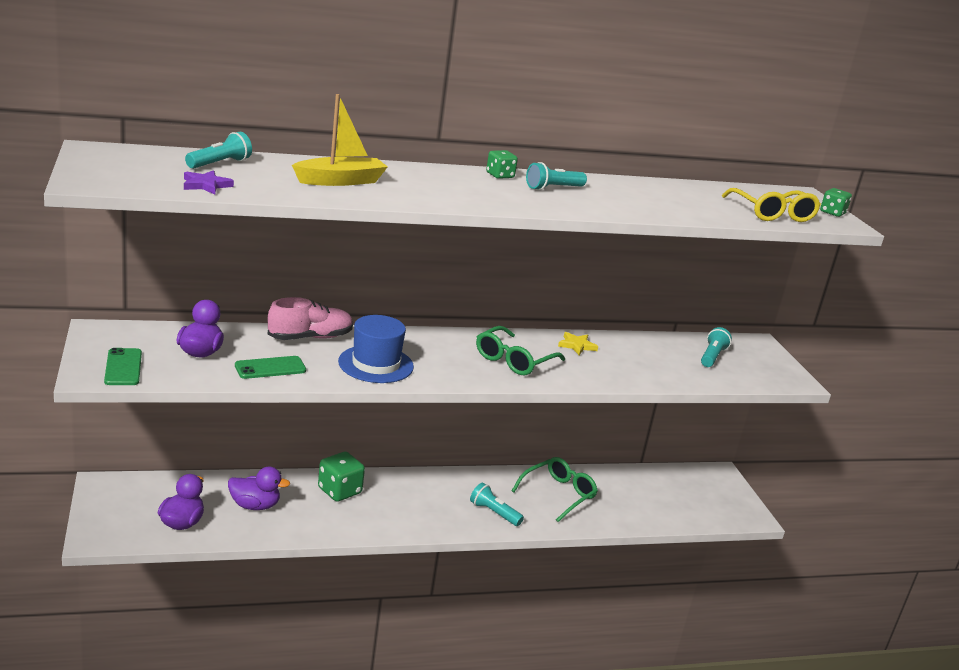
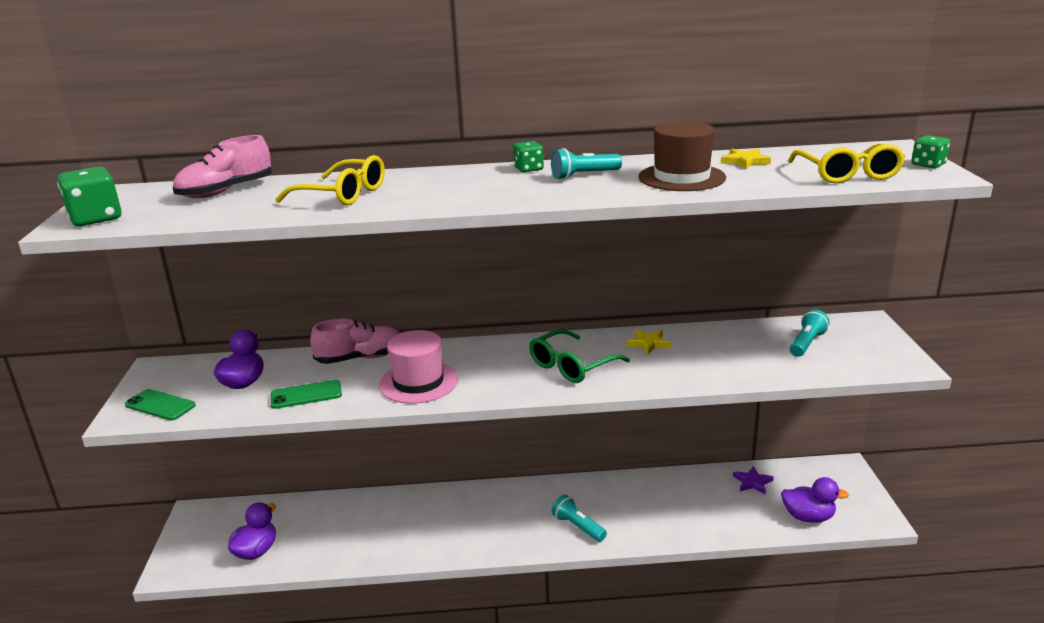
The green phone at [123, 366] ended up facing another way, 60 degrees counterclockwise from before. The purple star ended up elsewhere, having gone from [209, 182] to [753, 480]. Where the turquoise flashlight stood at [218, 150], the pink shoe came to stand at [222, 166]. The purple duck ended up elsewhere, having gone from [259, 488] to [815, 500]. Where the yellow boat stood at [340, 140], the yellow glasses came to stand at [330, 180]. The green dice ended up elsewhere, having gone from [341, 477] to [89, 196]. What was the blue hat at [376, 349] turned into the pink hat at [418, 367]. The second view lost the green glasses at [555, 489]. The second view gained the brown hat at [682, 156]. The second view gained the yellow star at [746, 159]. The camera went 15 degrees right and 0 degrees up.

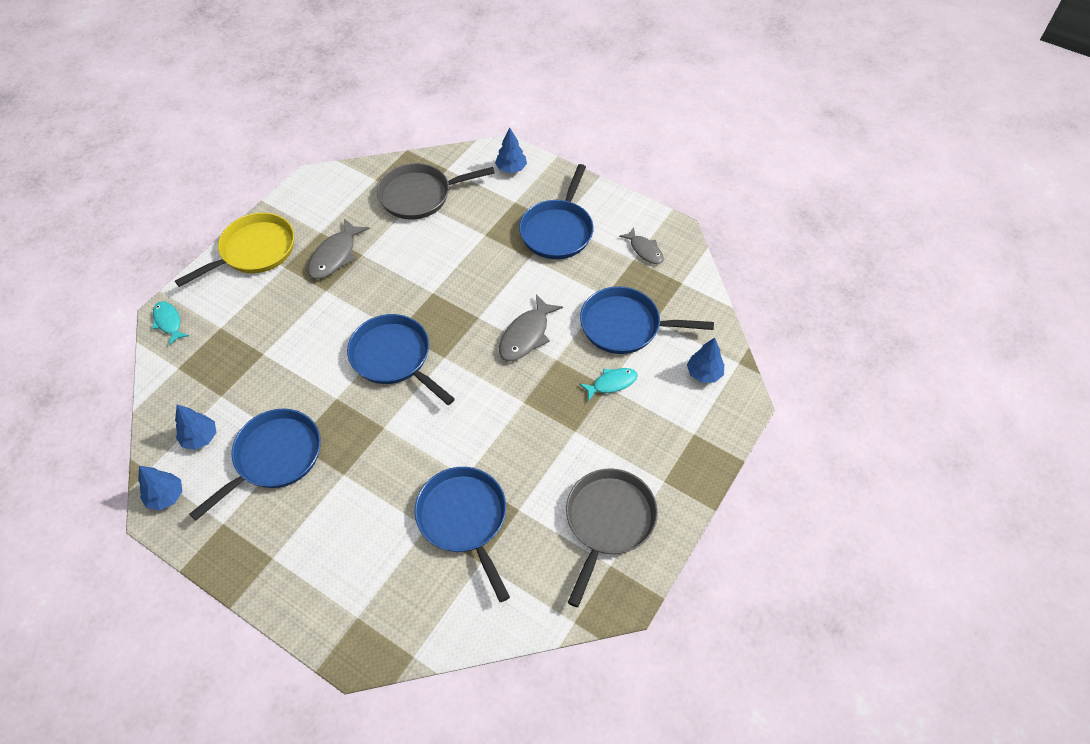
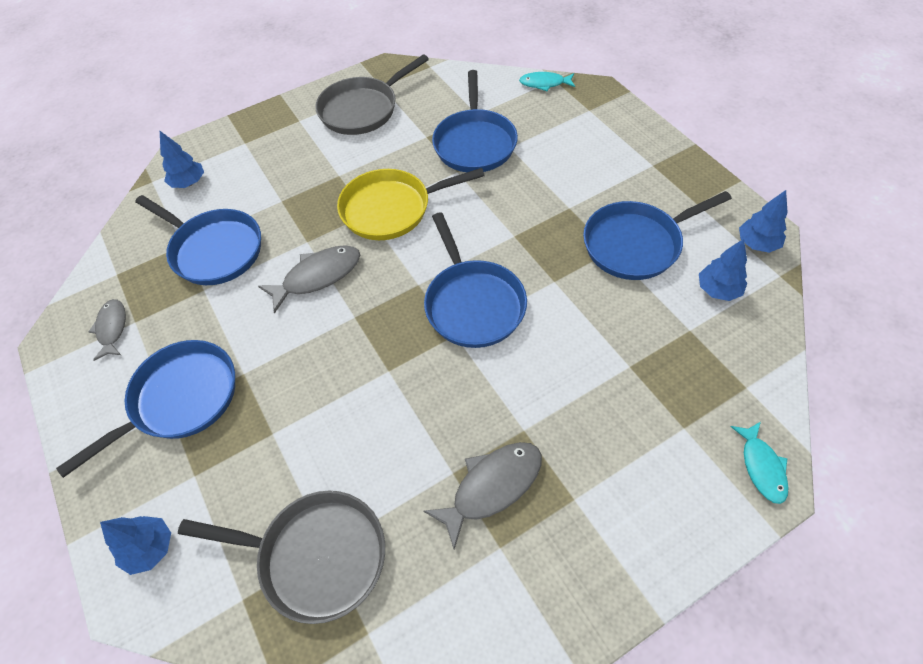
The yellow pan ended up elsewhere, having gone from [234, 250] to [411, 204]. The turquoise fish ended up elsewhere, having gone from [609, 384] to [547, 81]. The camera went 150 degrees left and 0 degrees up.

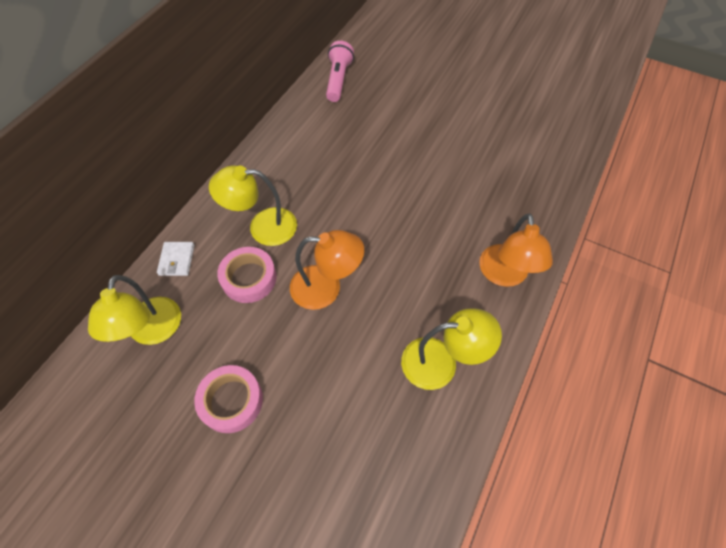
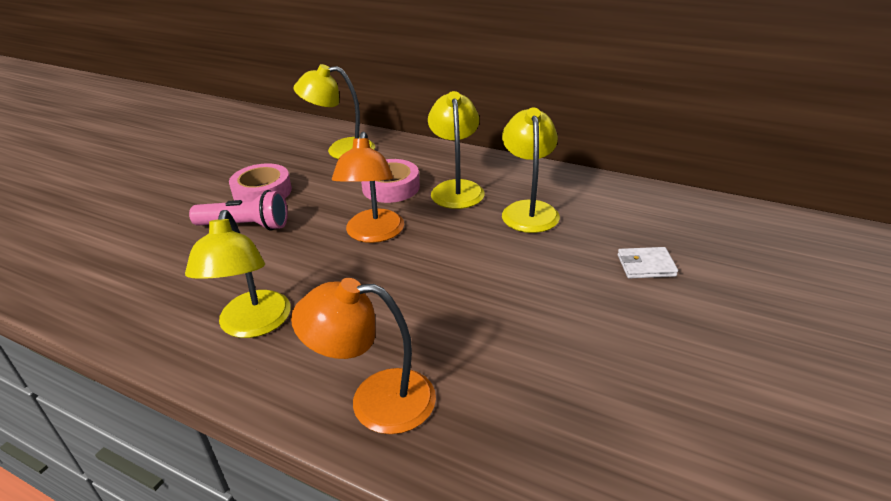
The white wallet ended up elsewhere, having gone from [176, 259] to [648, 262]. The pink flashlight ended up elsewhere, having gone from [340, 71] to [238, 210]. The second view gained the yellow lamp at [531, 170]. The camera went 90 degrees right and 25 degrees down.

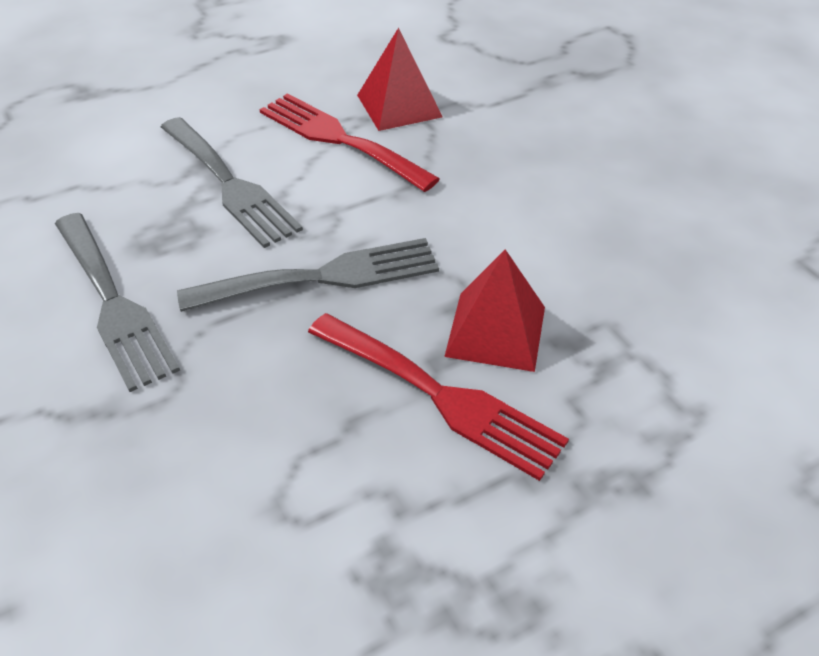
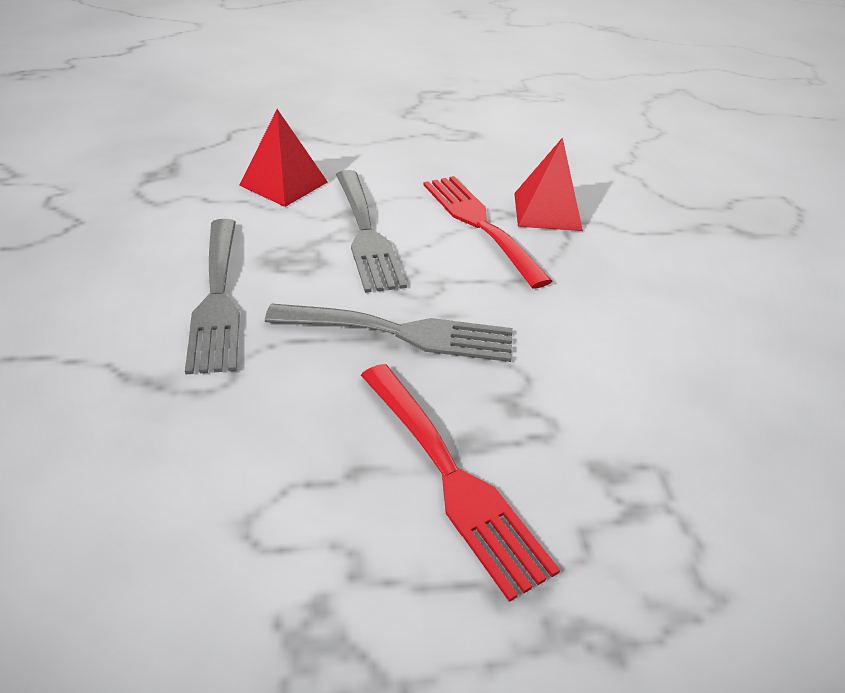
The red pyramid ended up elsewhere, having gone from [494, 310] to [283, 158]. The camera went 20 degrees right and 5 degrees down.

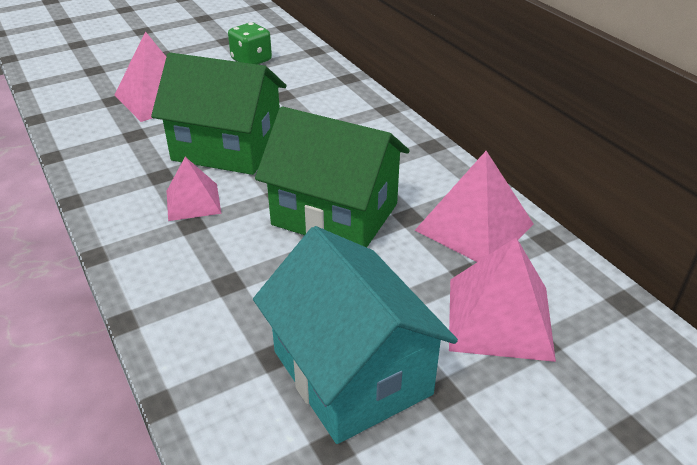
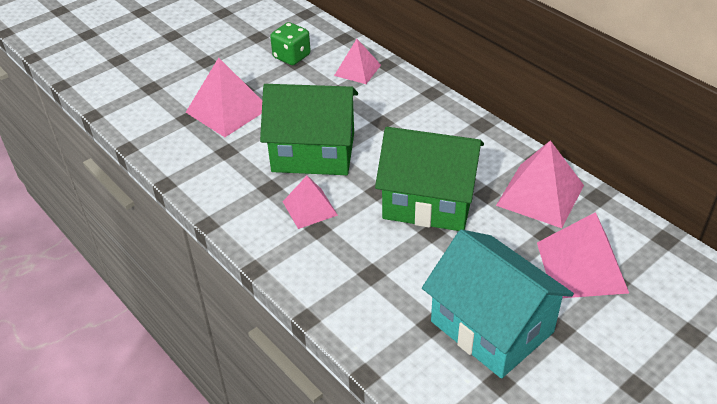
The second view gained the pink pyramid at [357, 61]. The camera went 10 degrees left and 5 degrees up.

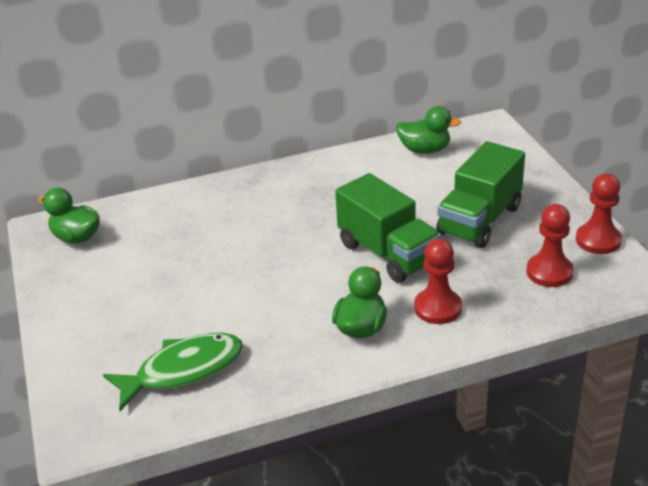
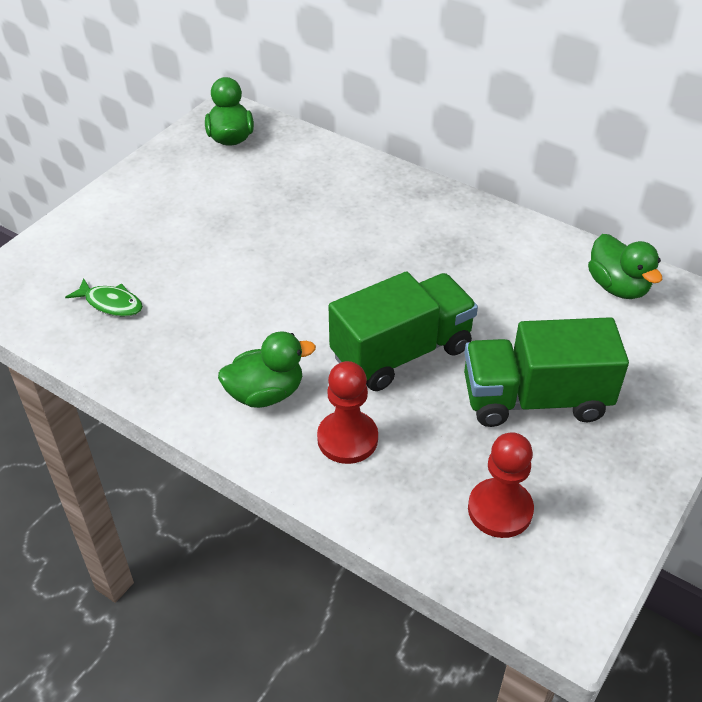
The size of the green fish at [173, 372] changed by a factor of 0.54. The green truck at [388, 228] ended up facing another way, 135 degrees counterclockwise from before. The second view lost the red pawn at [599, 213]. The camera went 50 degrees right and 10 degrees up.

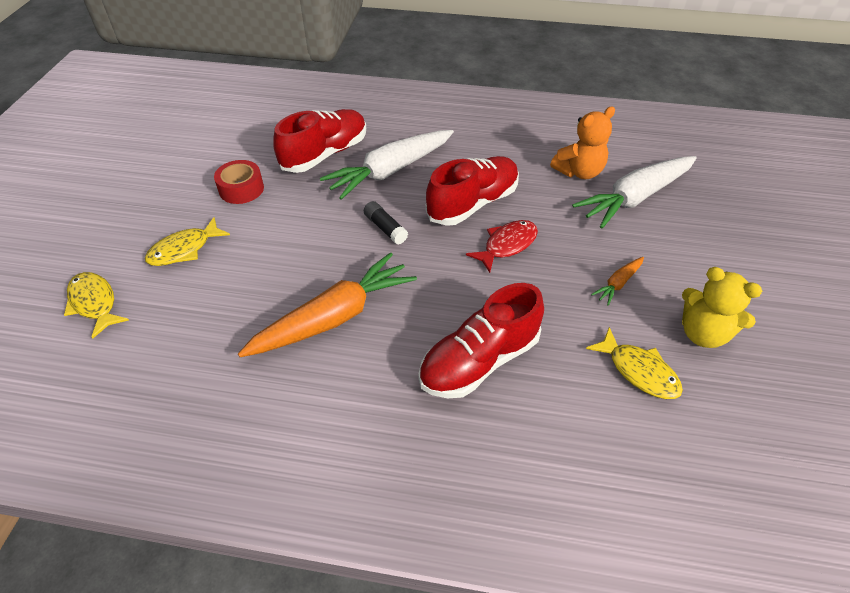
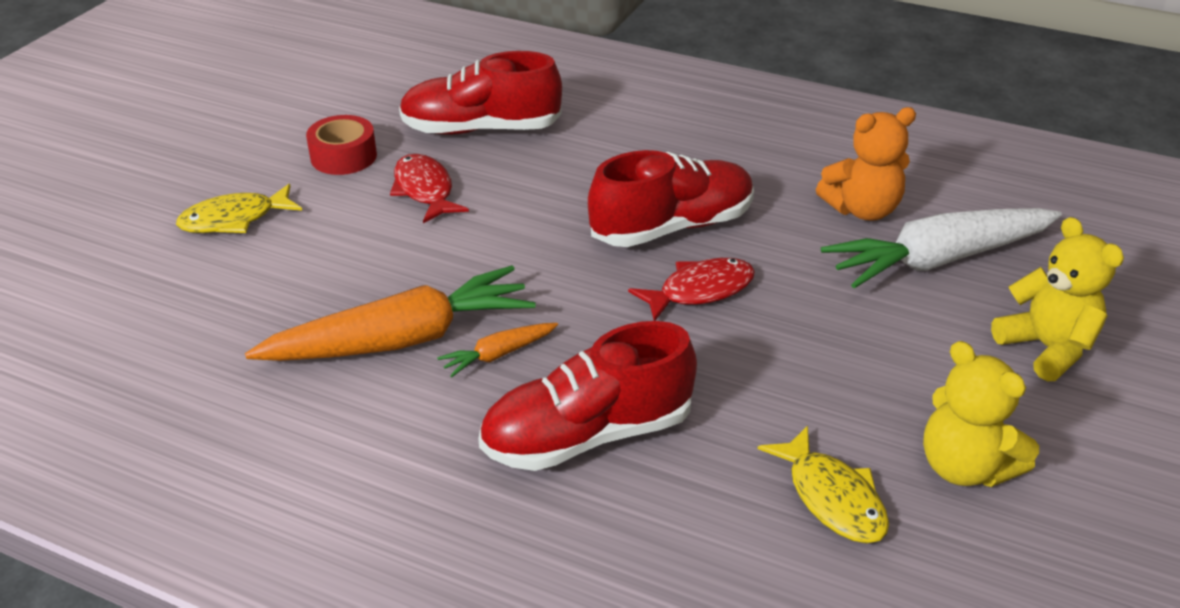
The second view lost the yellow fish at [96, 305]. The red shoe at [319, 141] ended up facing another way, 150 degrees counterclockwise from before. The second view lost the white carrot at [387, 165]. The second view lost the black glue stick at [386, 222]. The orange carrot ended up elsewhere, having gone from [617, 281] to [497, 350]. The second view gained the red fish at [429, 188]. The second view gained the yellow teddy bear at [1057, 299]. The camera went 15 degrees right and 10 degrees down.

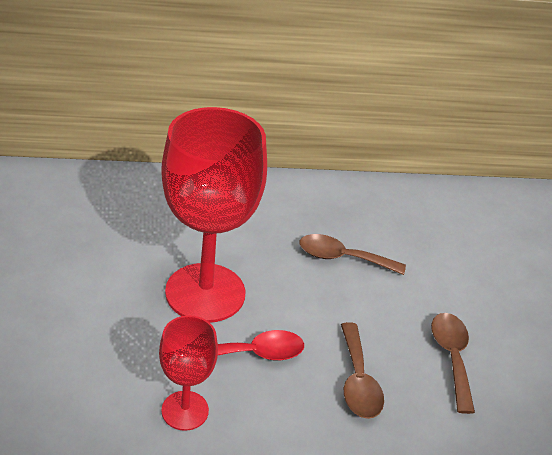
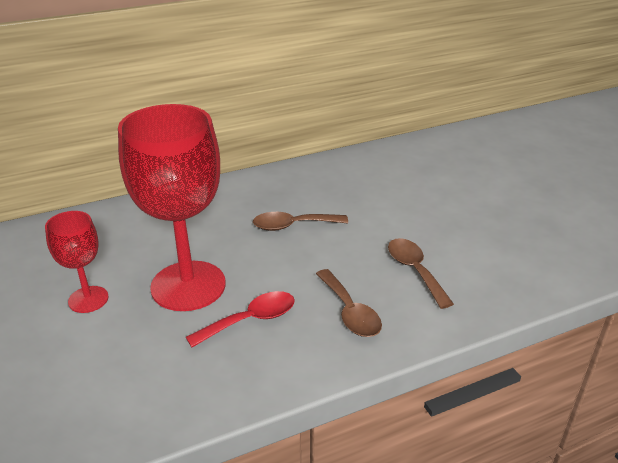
The red goblet ended up elsewhere, having gone from [188, 373] to [77, 262]. The camera went 15 degrees left and 5 degrees down.

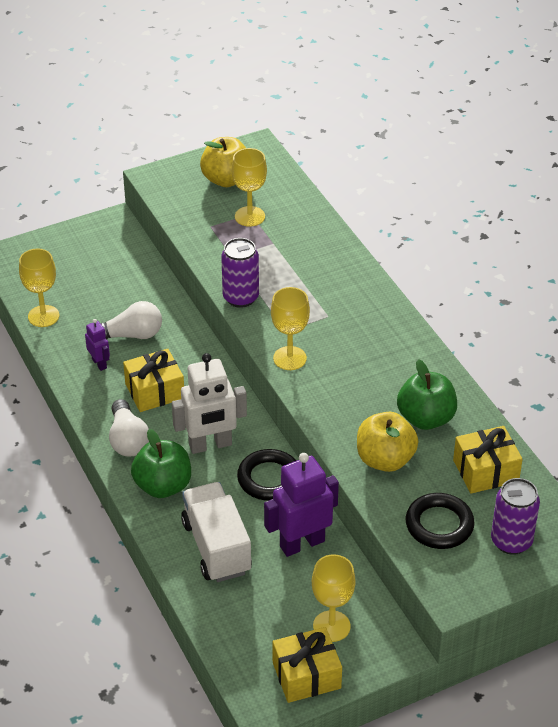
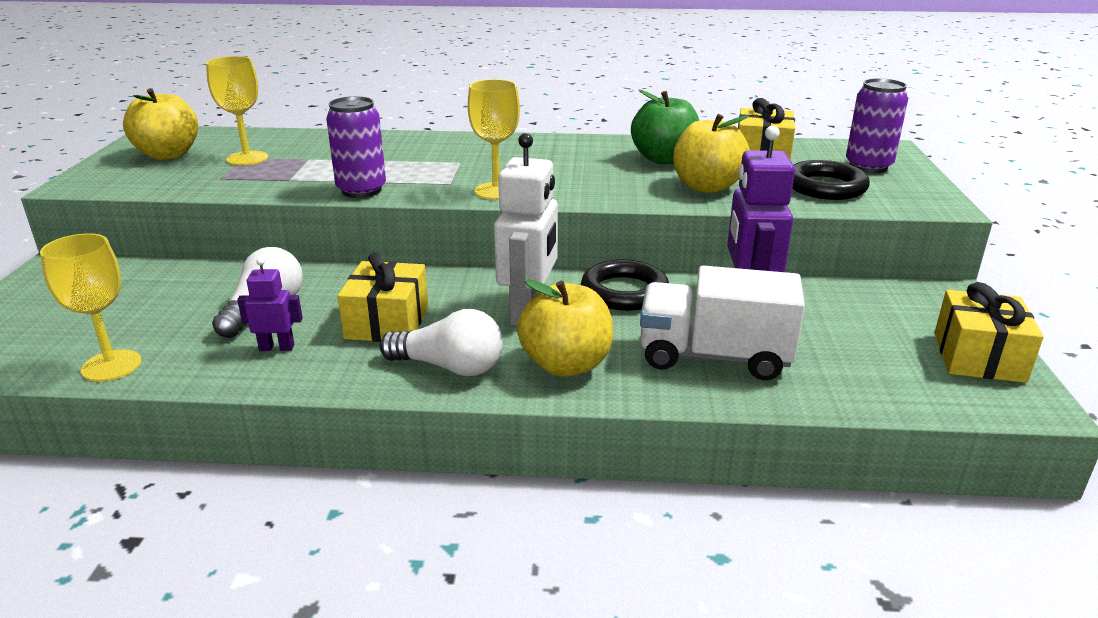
What was the green apple at [161, 463] turned into the yellow apple at [565, 328]. The second view lost the yellow goblet at [333, 598]. The camera went 60 degrees left and 15 degrees down.

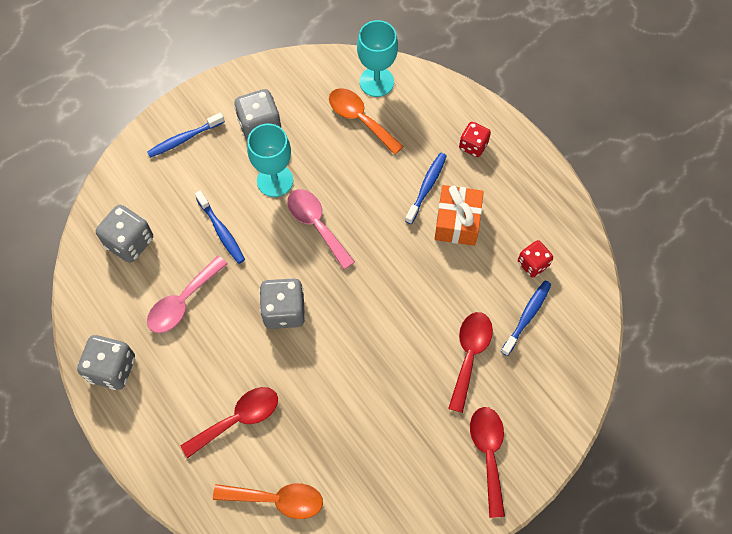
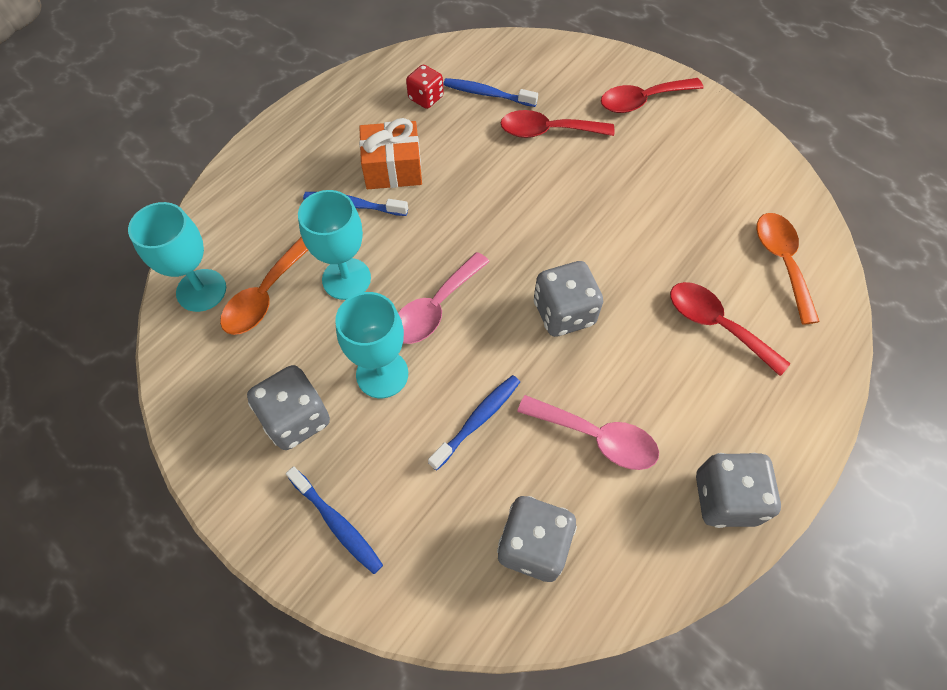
The second view lost the red dice at [475, 139]. The second view gained the turquoise goblet at [334, 245]. The camera went 105 degrees left and 5 degrees down.

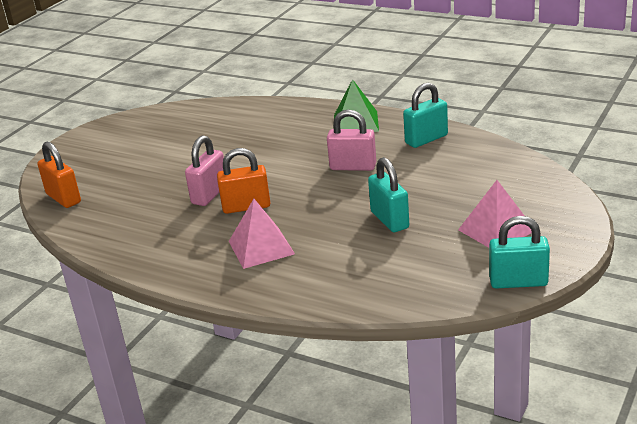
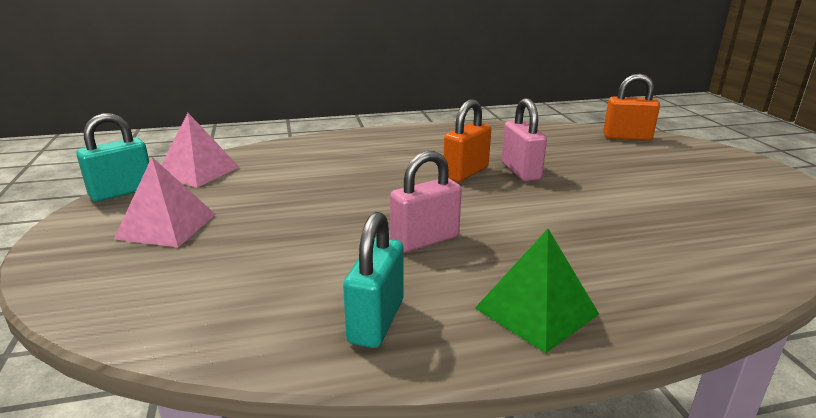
The pink pyramid ended up elsewhere, having gone from [262, 234] to [200, 150]. The second view lost the turquoise padlock at [388, 194]. The camera went 135 degrees right and 5 degrees down.

